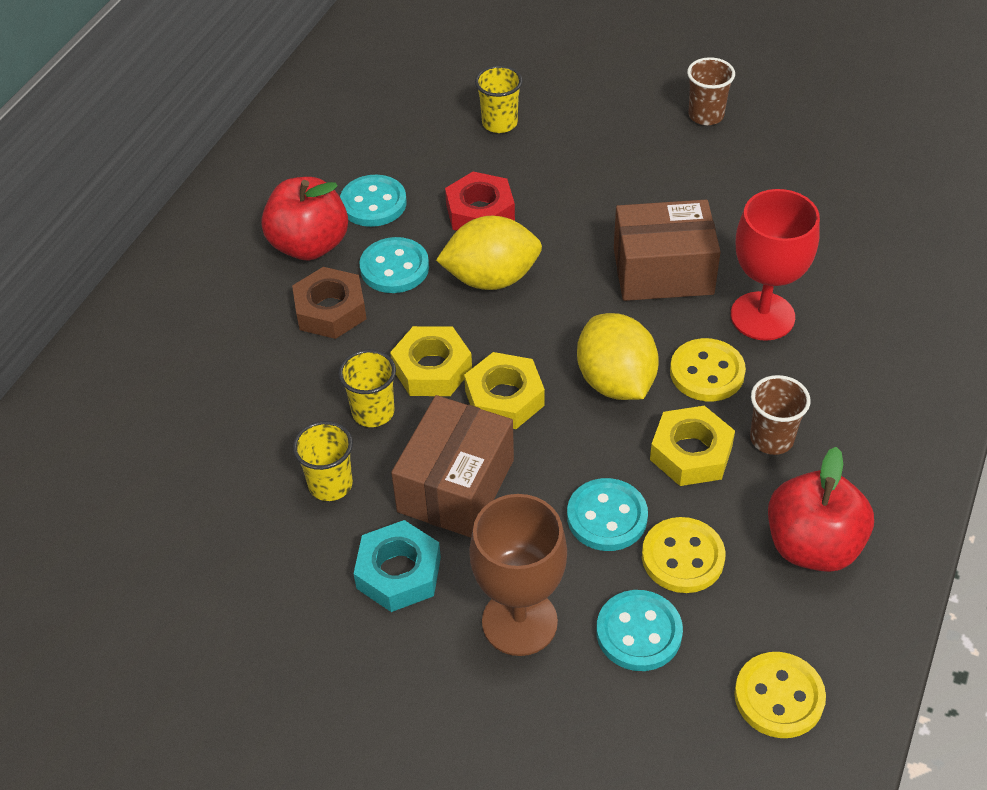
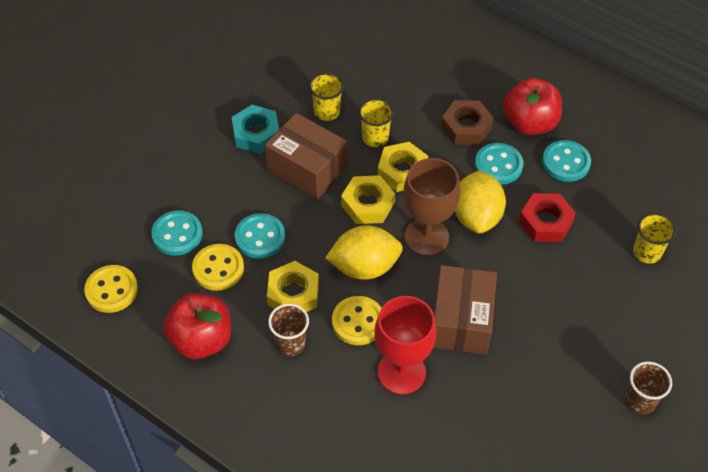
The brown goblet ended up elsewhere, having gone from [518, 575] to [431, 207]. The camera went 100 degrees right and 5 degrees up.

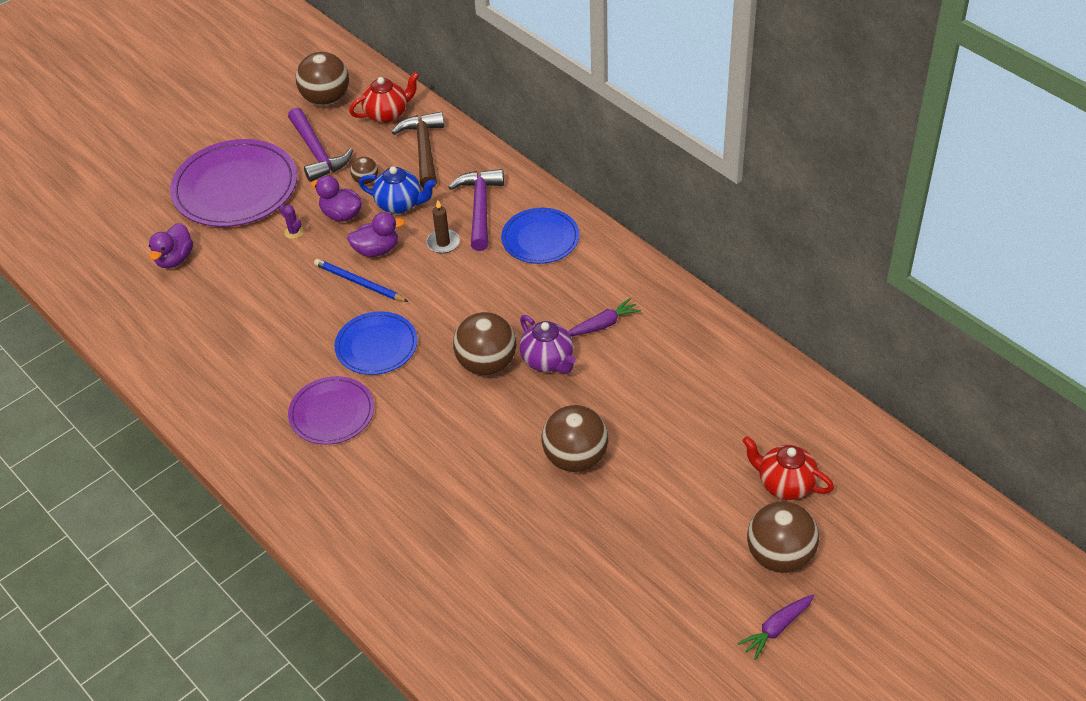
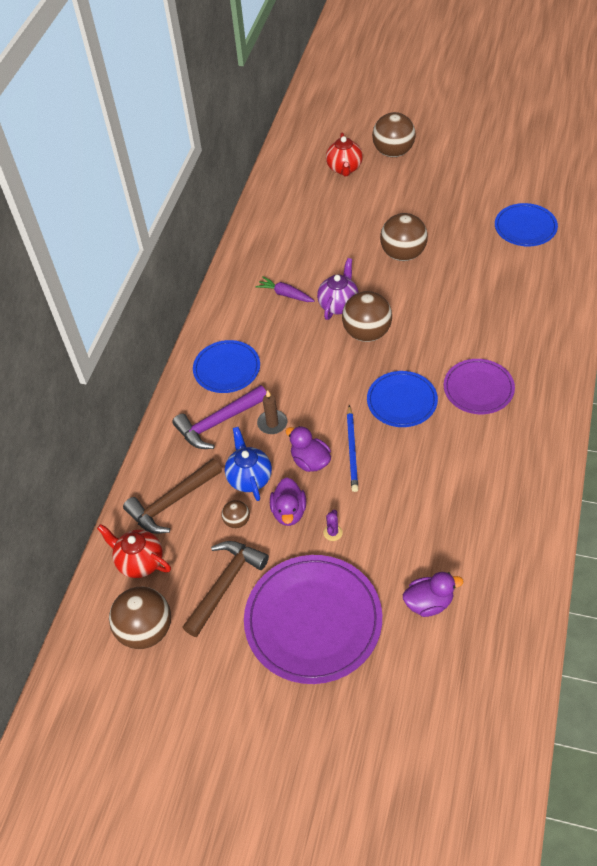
What was the purple hammer at [320, 144] turned into the brown hammer at [225, 589]. The second view lost the purple carrot at [775, 627]. The second view gained the blue plate at [526, 224]. The camera went 120 degrees left and 5 degrees up.

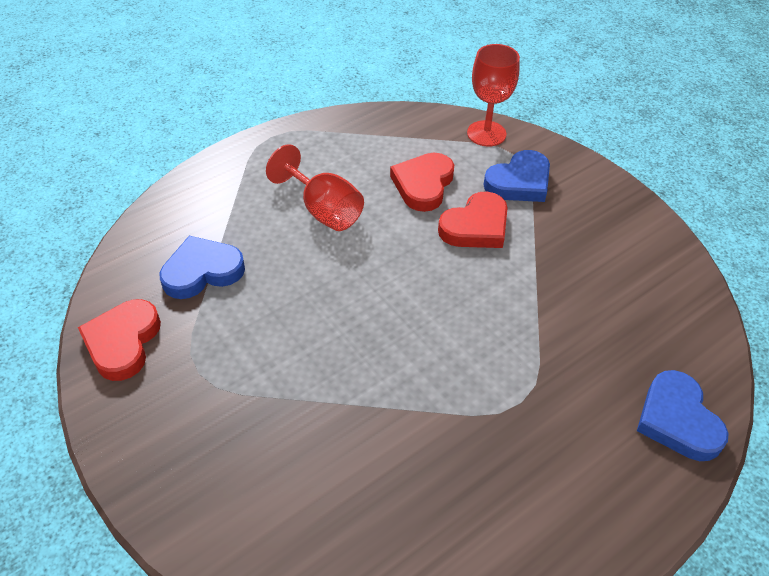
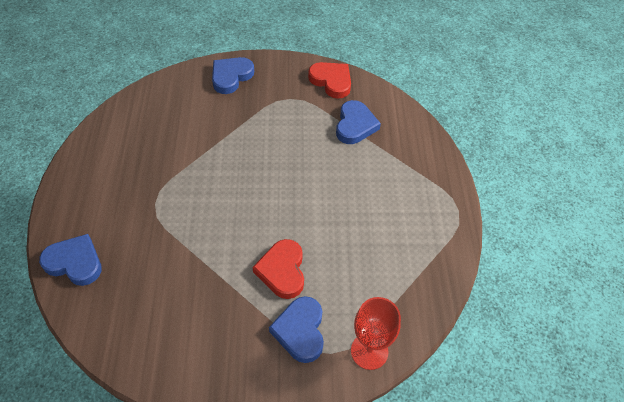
The second view lost the red goblet at [315, 187]. The second view lost the red heart at [422, 182]. The second view gained the blue heart at [233, 75]. The camera went 125 degrees right and 5 degrees up.

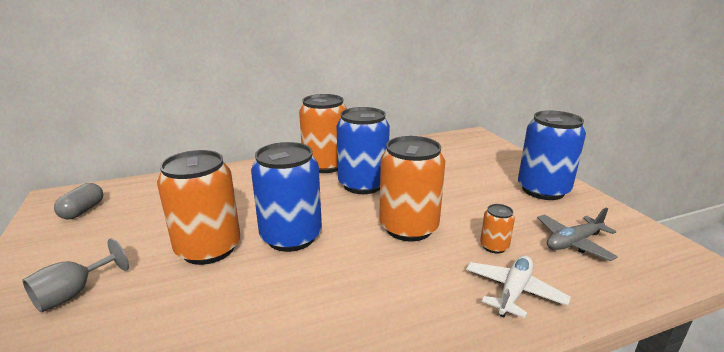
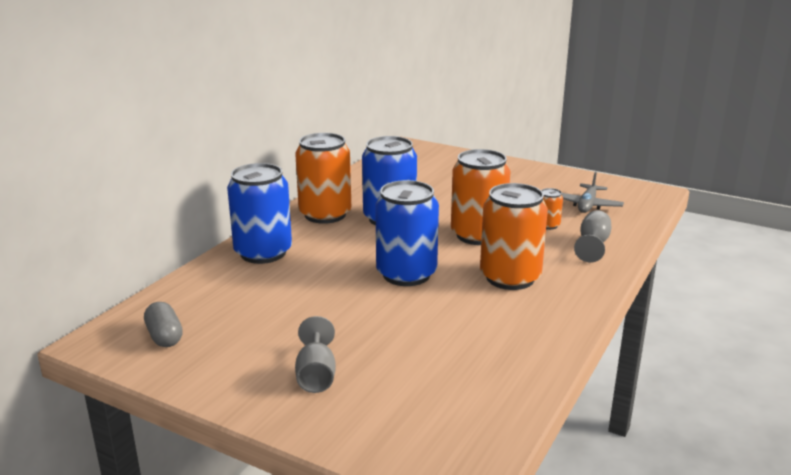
The orange can ended up elsewhere, having gone from [198, 207] to [514, 236]. Where the white plane stood at [518, 287], the grey goblet came to stand at [592, 236]. The blue can ended up elsewhere, having gone from [552, 155] to [259, 213]. The camera went 40 degrees left and 0 degrees up.

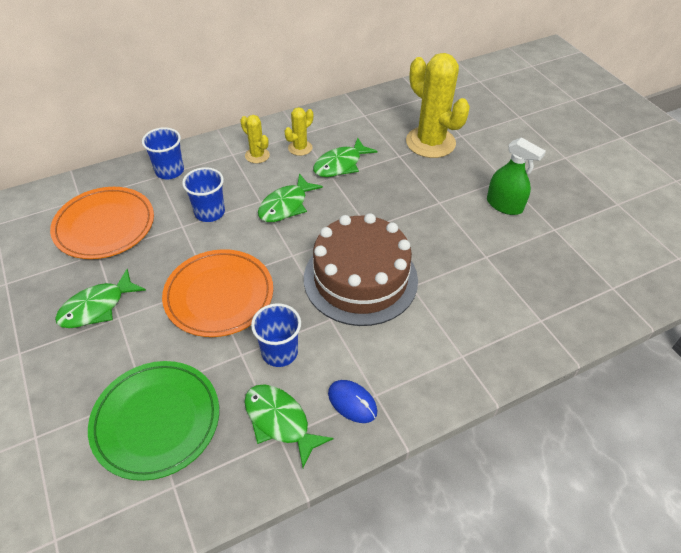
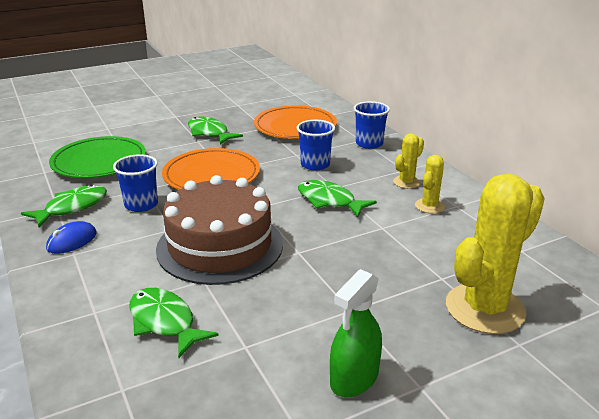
The yellow cactus at [299, 131] ended up facing another way, 75 degrees clockwise from before. The green fish ended up elsewhere, having gone from [345, 157] to [174, 323]. The camera went 90 degrees right and 20 degrees down.

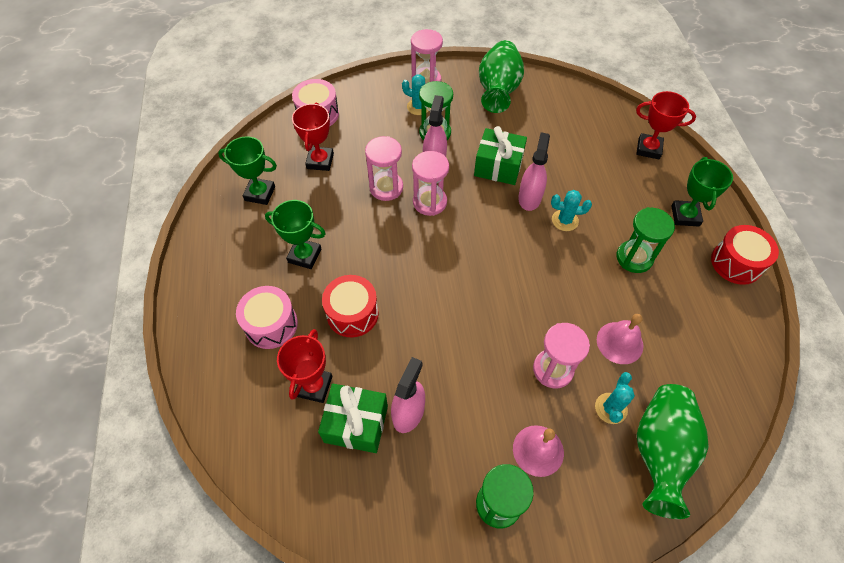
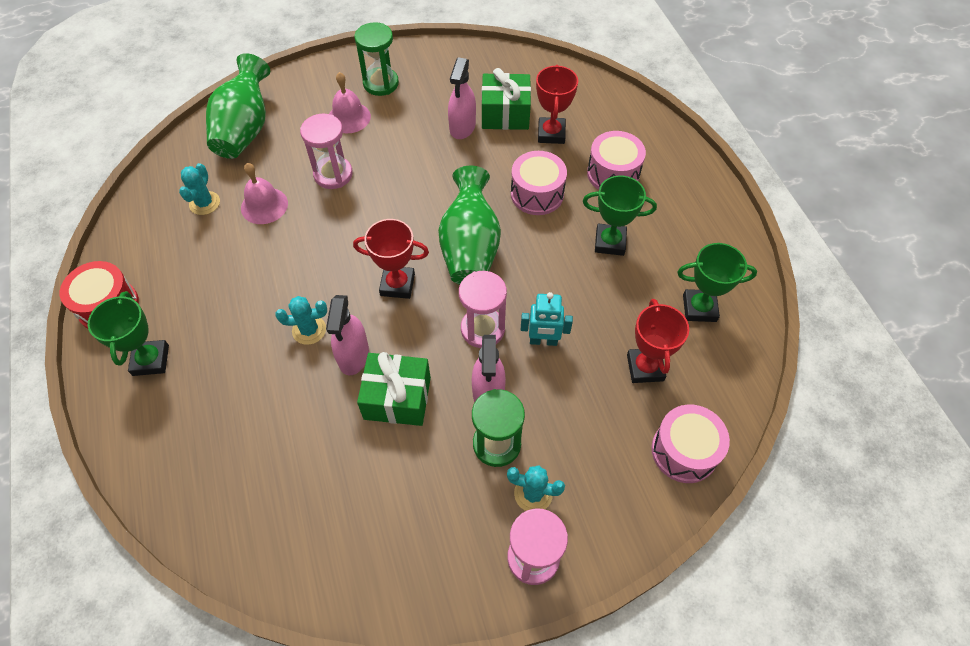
What was the red drum at [350, 306] turned into the pink drum at [539, 183]. Where the pink hourglass stood at [384, 168], the turquoise robot came to stand at [547, 319]. The green vase ended up elsewhere, having gone from [501, 76] to [469, 225]. The turquoise cactus ended up elsewhere, having gone from [615, 398] to [199, 189]. The second view lost the green hourglass at [645, 240]. The red trophy ended up elsewhere, having gone from [666, 125] to [391, 259]. The camera went 170 degrees right and 0 degrees up.

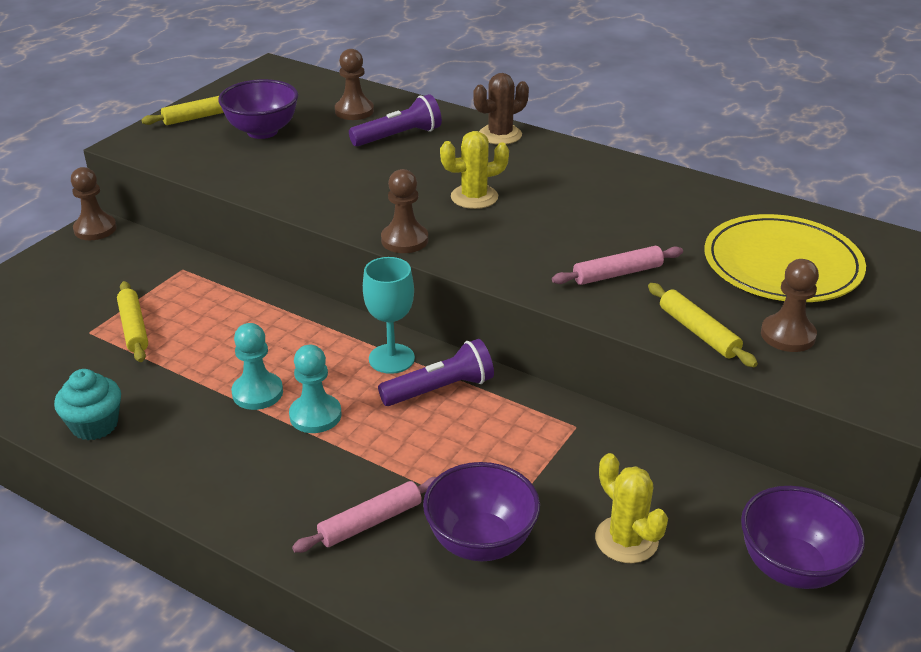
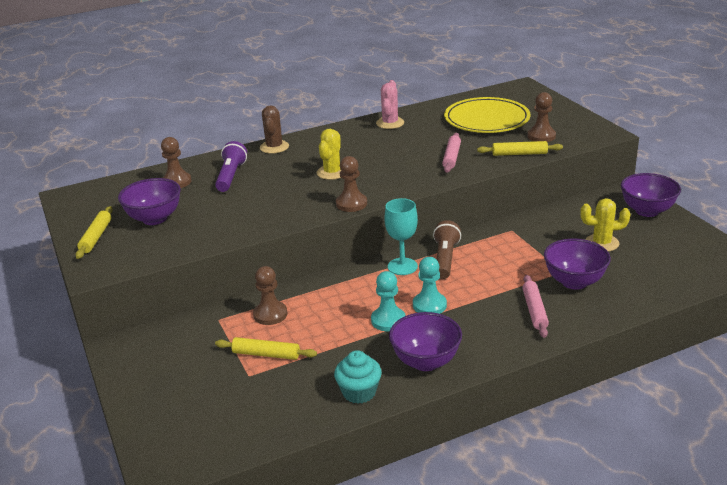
The brown pawn ended up elsewhere, having gone from [94, 203] to [270, 295]. What was the purple flashlight at [436, 372] turned into the brown flashlight at [447, 249]. The second view gained the pink cactus at [390, 104]. The second view gained the purple bowl at [425, 341]. The camera went 55 degrees left and 5 degrees down.

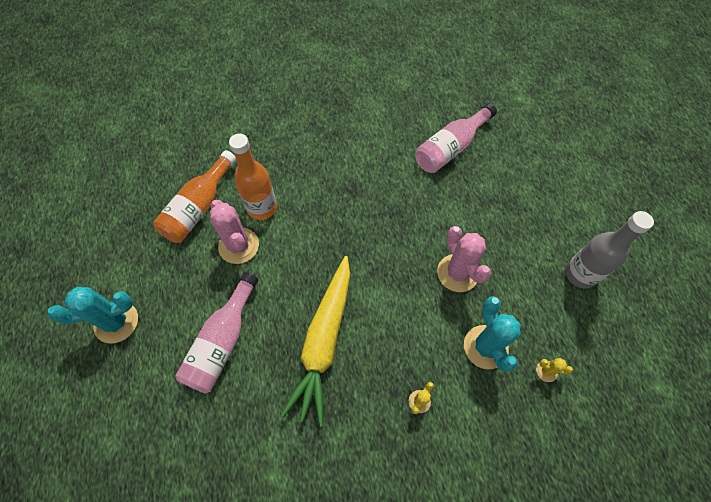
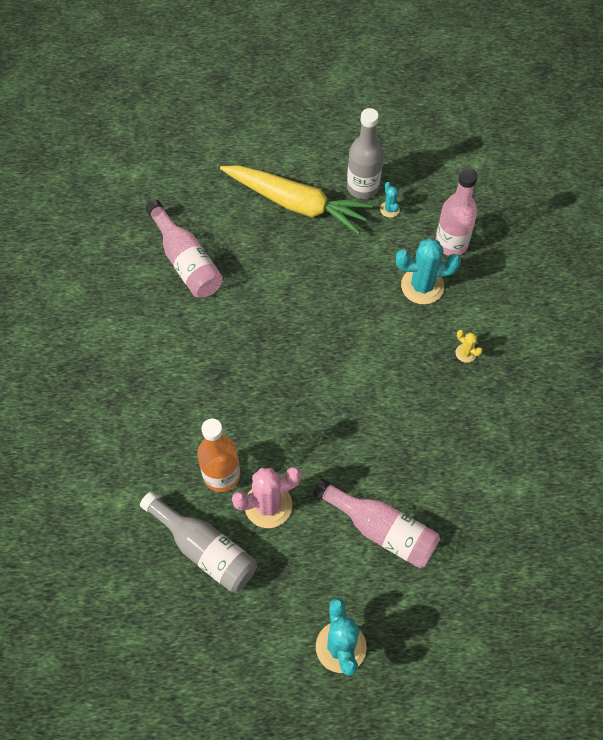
What was the orange bottle at [194, 196] turned into the grey bottle at [198, 542]. The yellow carrot ended up elsewhere, having gone from [315, 341] to [296, 199]. The second view lost the pink cactus at [464, 259]. Where the yellow cactus stood at [554, 370], the pink bottle came to stand at [456, 212]. The second view gained the turquoise cactus at [390, 200]. The camera went 80 degrees left and 0 degrees up.

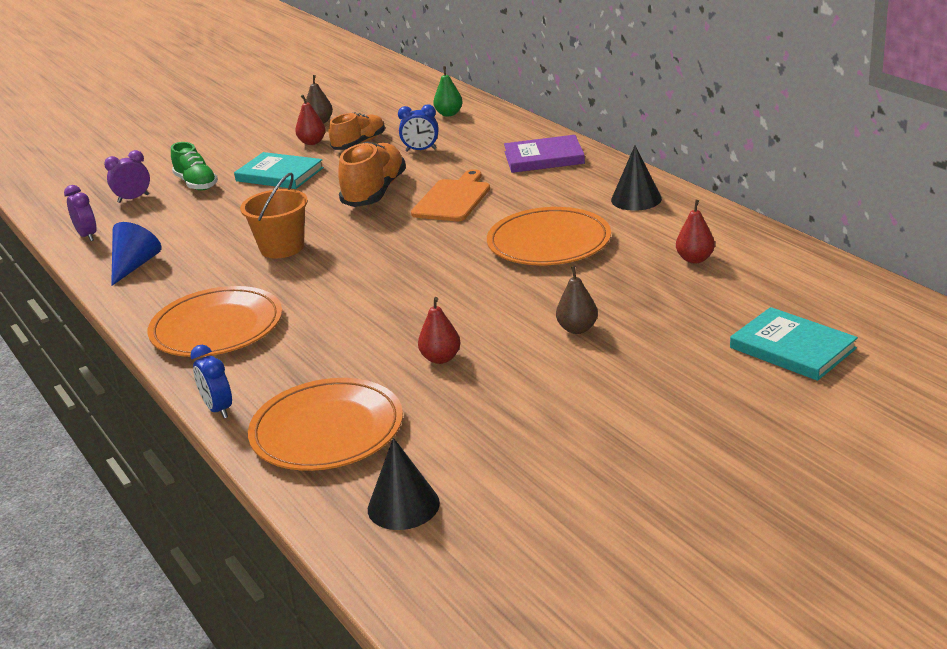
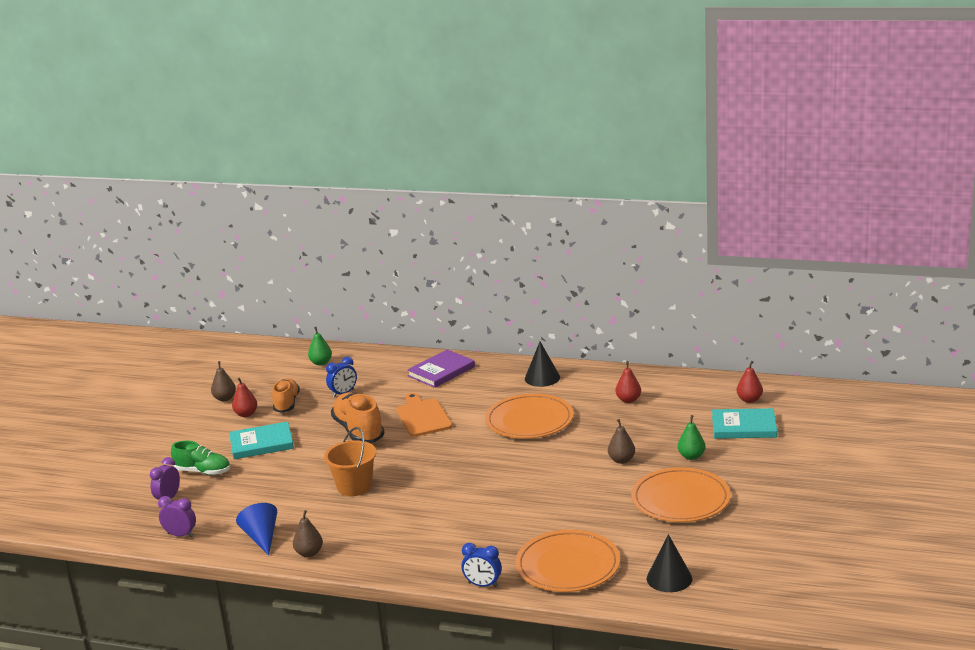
The orange plate ended up elsewhere, having gone from [215, 321] to [681, 494]. The red pear ended up elsewhere, having gone from [439, 330] to [750, 382]. The second view gained the brown pear at [308, 533]. The second view gained the green pear at [691, 437]. The camera went 40 degrees left and 5 degrees down.

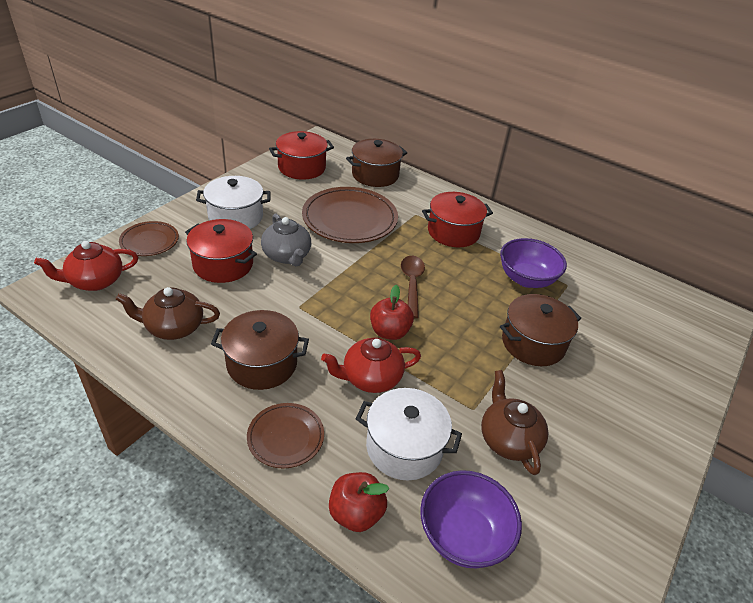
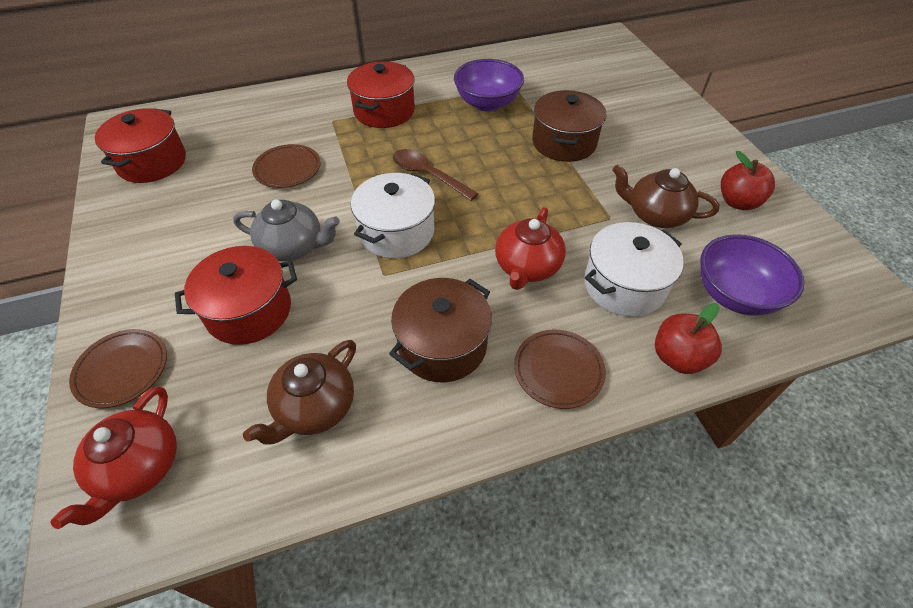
The white pot ended up elsewhere, having gone from [233, 202] to [393, 215]. The size of the brown plate at [350, 215] changed by a factor of 0.54. The second view lost the brown pot at [376, 163]. The red apple ended up elsewhere, having gone from [392, 312] to [748, 180]. The camera went 50 degrees left and 10 degrees up.

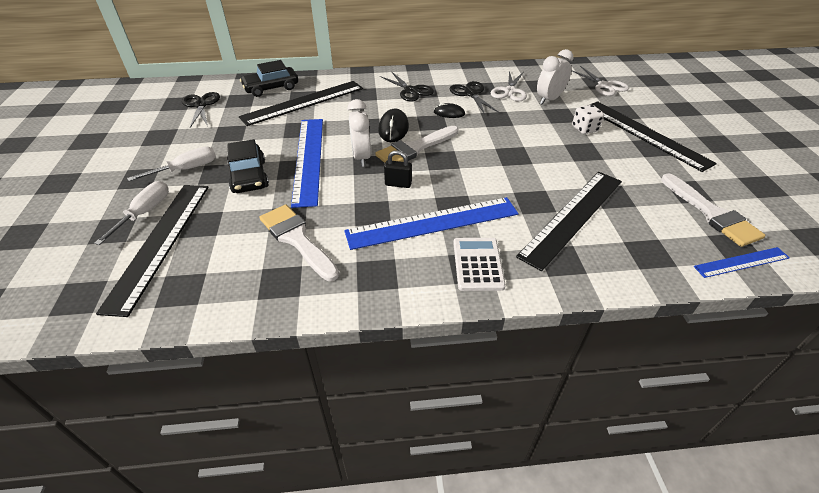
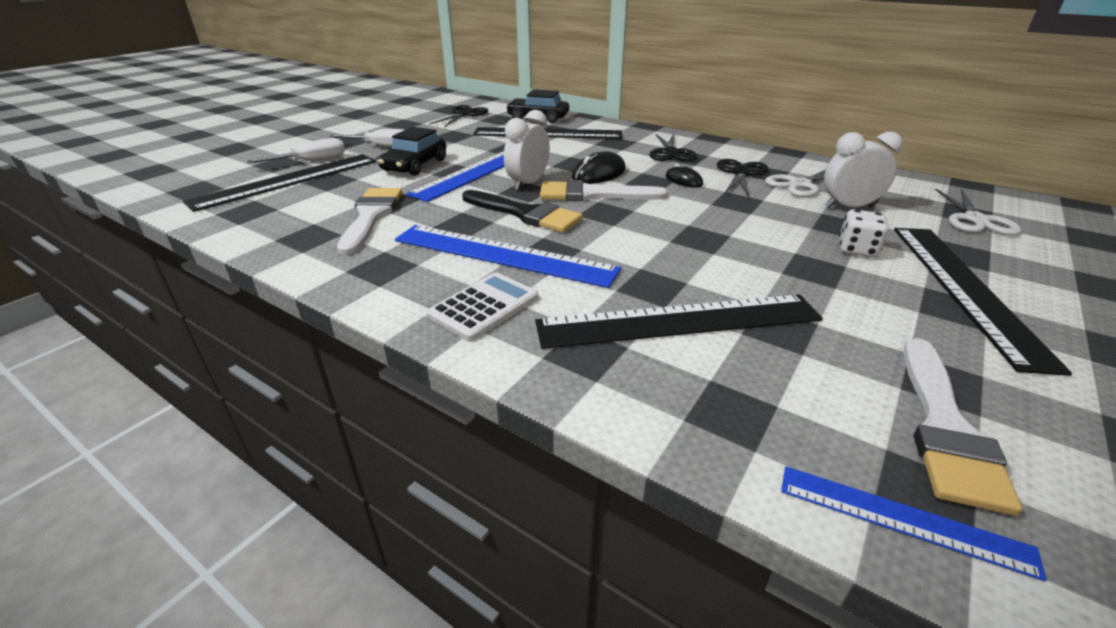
Where the black padlock stood at [398, 169], the black brush came to stand at [522, 211]. The camera went 40 degrees right and 10 degrees down.

